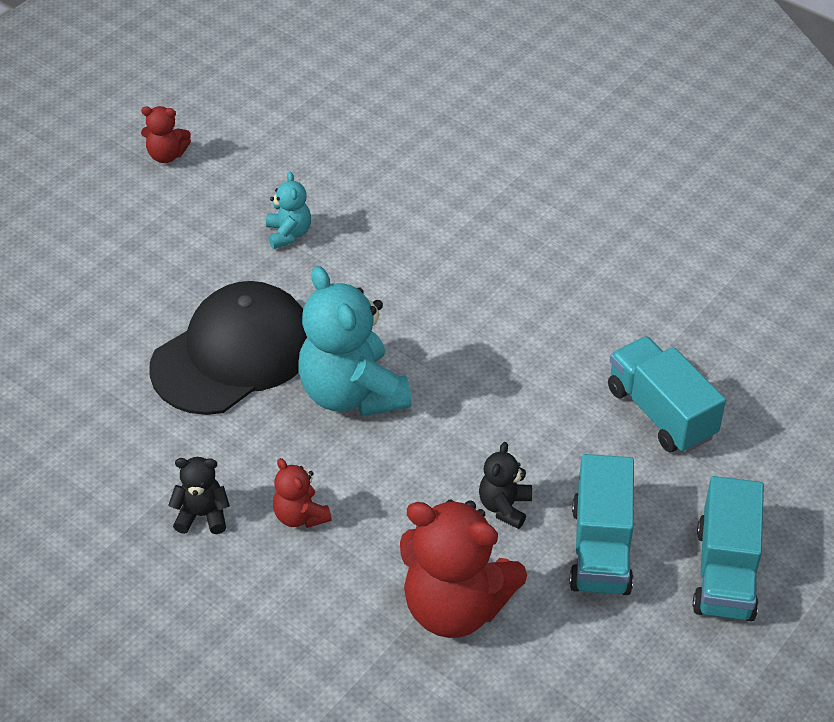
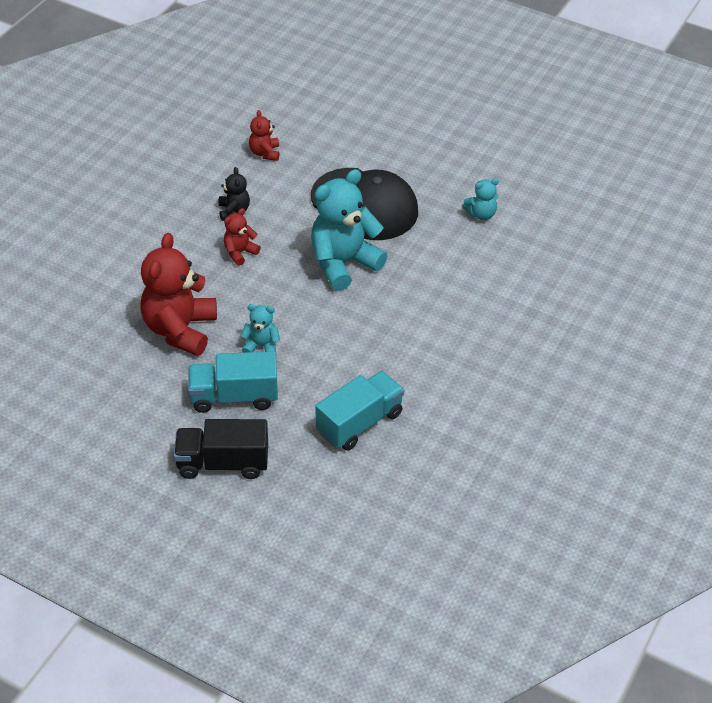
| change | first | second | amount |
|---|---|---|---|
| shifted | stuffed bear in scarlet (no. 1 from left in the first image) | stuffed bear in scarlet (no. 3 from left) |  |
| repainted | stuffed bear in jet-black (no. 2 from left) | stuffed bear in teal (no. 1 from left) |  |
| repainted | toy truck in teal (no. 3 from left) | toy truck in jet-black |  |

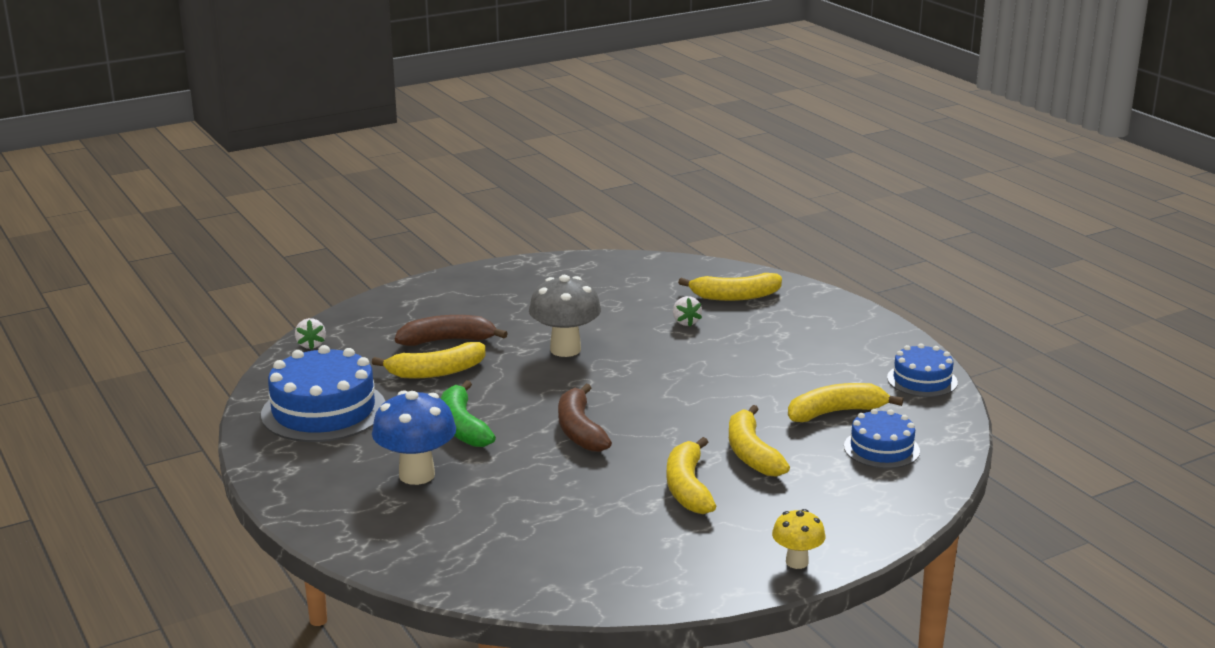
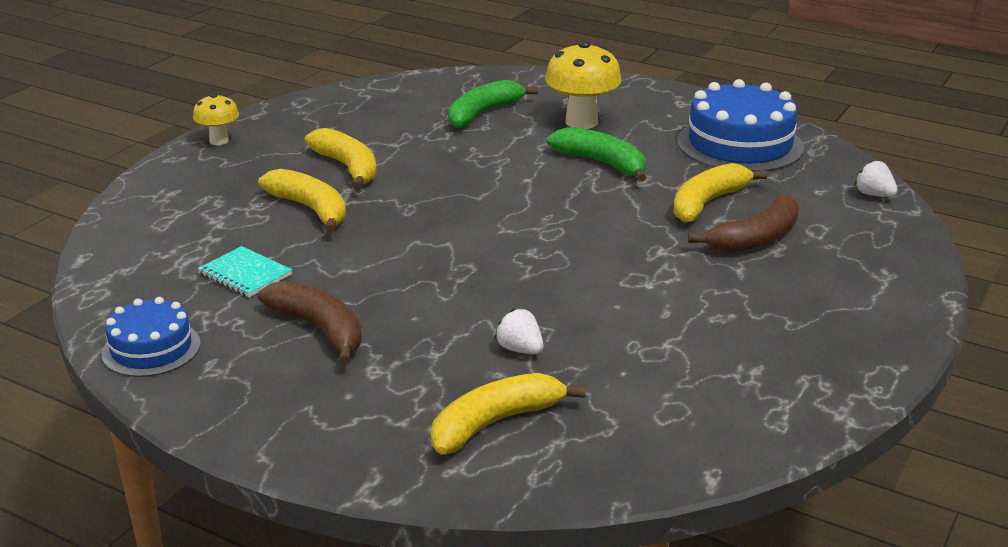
| change | first | second | amount |
|---|---|---|---|
| gone | fungus in ash-grey |  |  |
| swapped | banana fruit in yellow (no. 5 from left) | exercise book in teal |  |
| shifted | banana fruit in brown (no. 2 from left in the first image) | banana fruit in brown (no. 1 from left) |  |
| repainted | fungus in blue | fungus in yellow (no. 2 from left) |  |
| gone | gateau in blue (no. 2 from left) |  |  |
| new |  | banana fruit in leaf-green (no. 1 from left) |  |

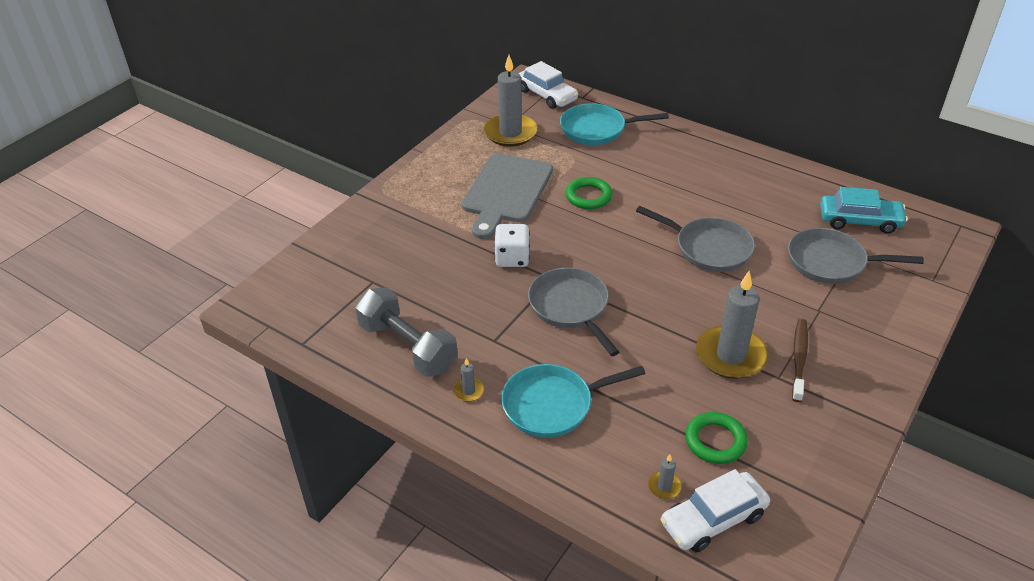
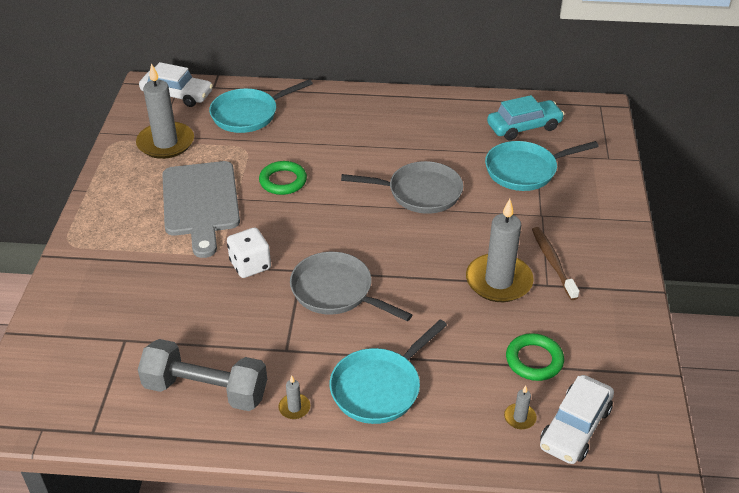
| change | first | second | amount |
|---|---|---|---|
| repainted | skillet in ash-grey (no. 3 from left) | skillet in teal (no. 3 from left) |  |

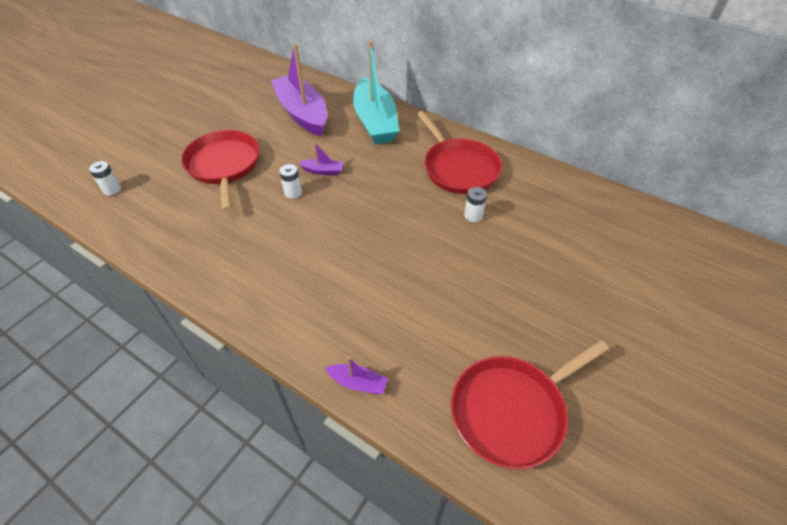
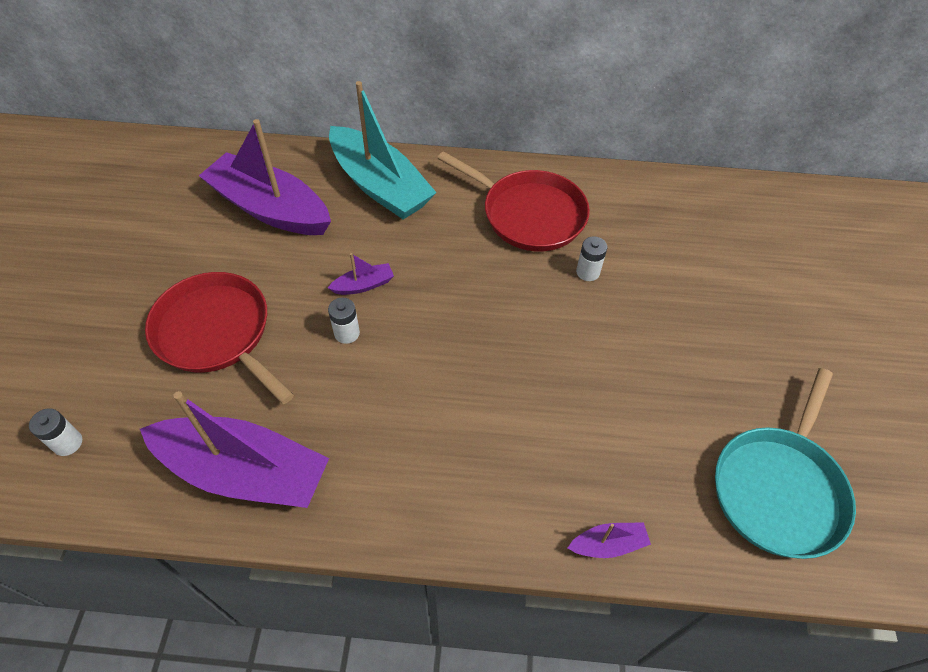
| change | first | second | amount |
|---|---|---|---|
| repainted | skillet in scarlet (no. 3 from left) | skillet in teal |  |
| new |  | sailboat in royal purple (no. 1 from left) |  |

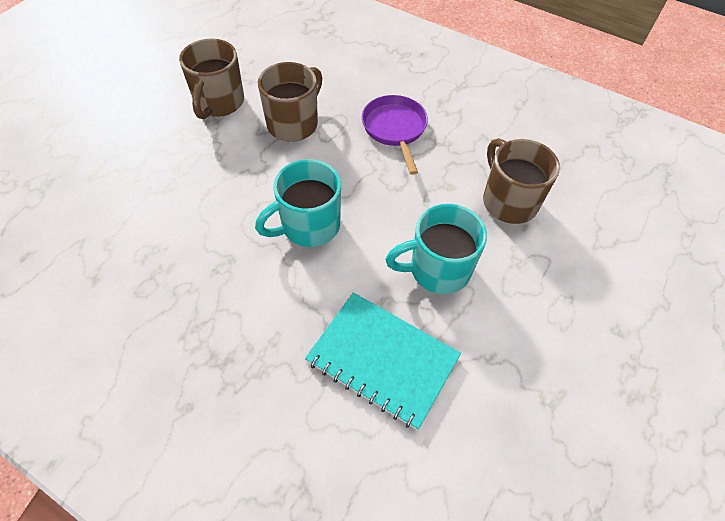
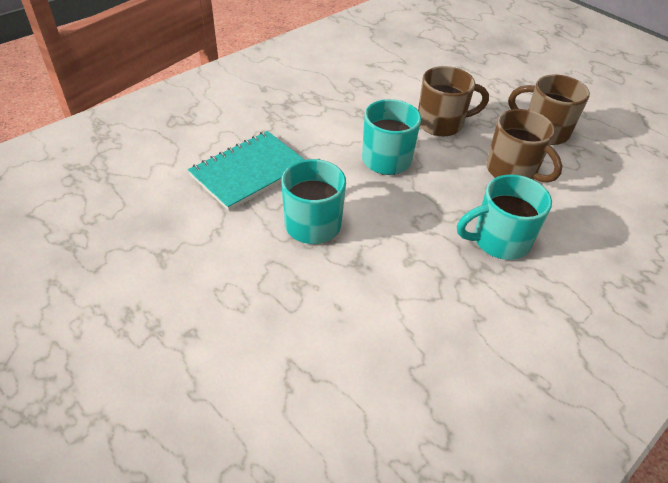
| change | first | second | amount |
|---|---|---|---|
| swapped | skillet in royal purple | tea mug in teal (no. 3 from left) |  |
| shifted | tea mug in brown (no. 3 from left in the first image) | tea mug in brown (no. 1 from left) |  |

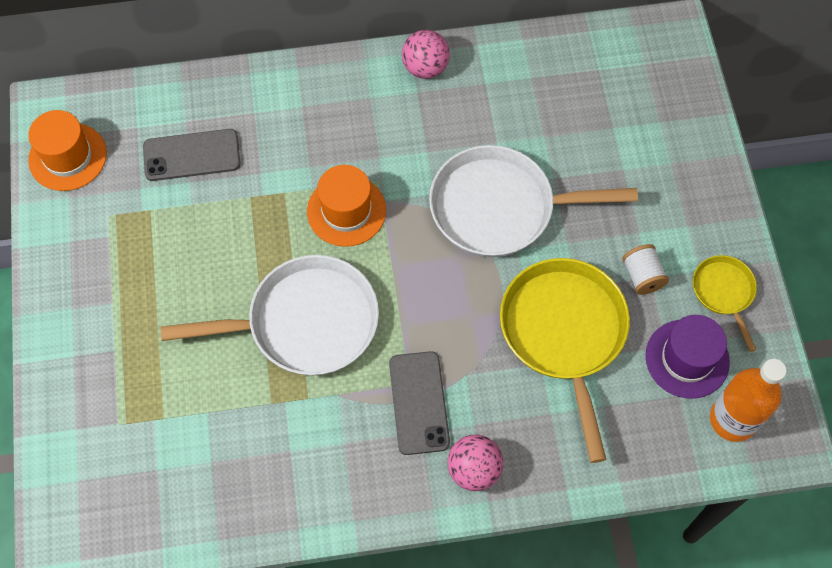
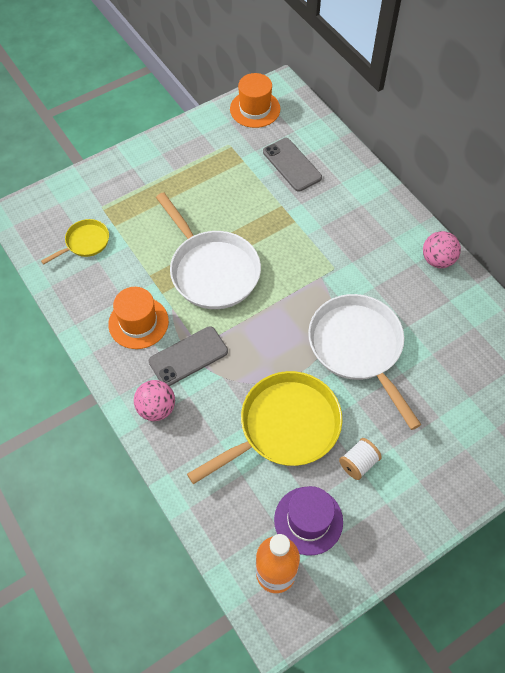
| change | first | second | amount |
|---|---|---|---|
| shifted | top hat in bright orange (no. 2 from left in the first image) | top hat in bright orange (no. 1 from left) |  |
| shifted | skillet in yellow (no. 2 from left in the first image) | skillet in yellow (no. 1 from left) |  |

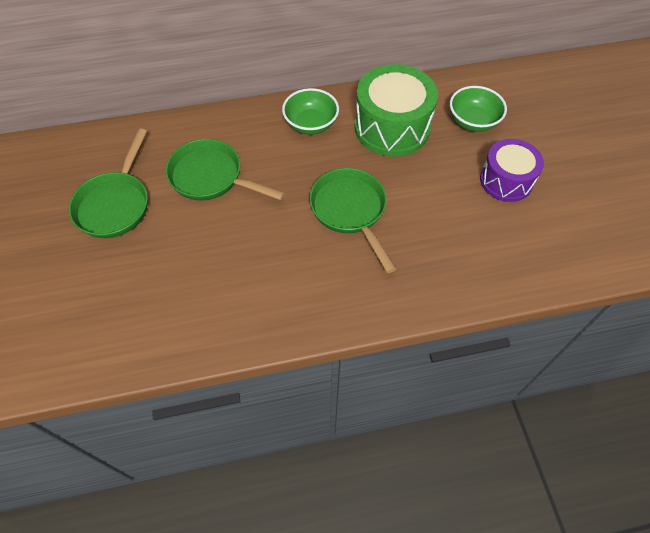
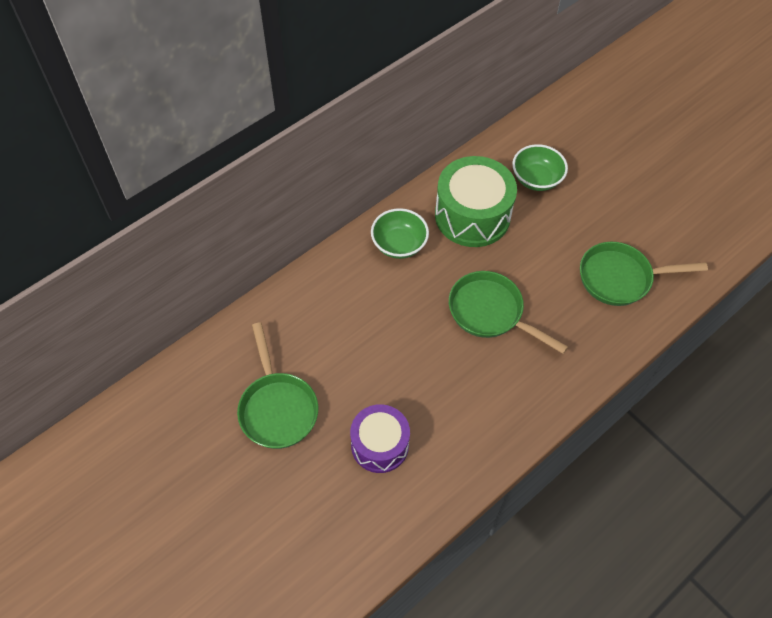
| change | first | second | amount |
|---|---|---|---|
| shifted | skillet in leaf-green (no. 2 from left in the first image) | skillet in leaf-green (no. 3 from left) |  |
| shifted | toy drum in royal purple |  |  |

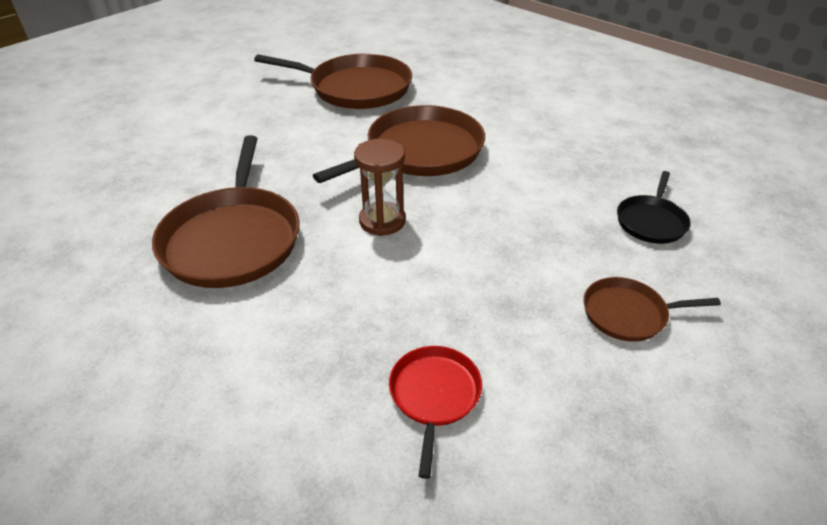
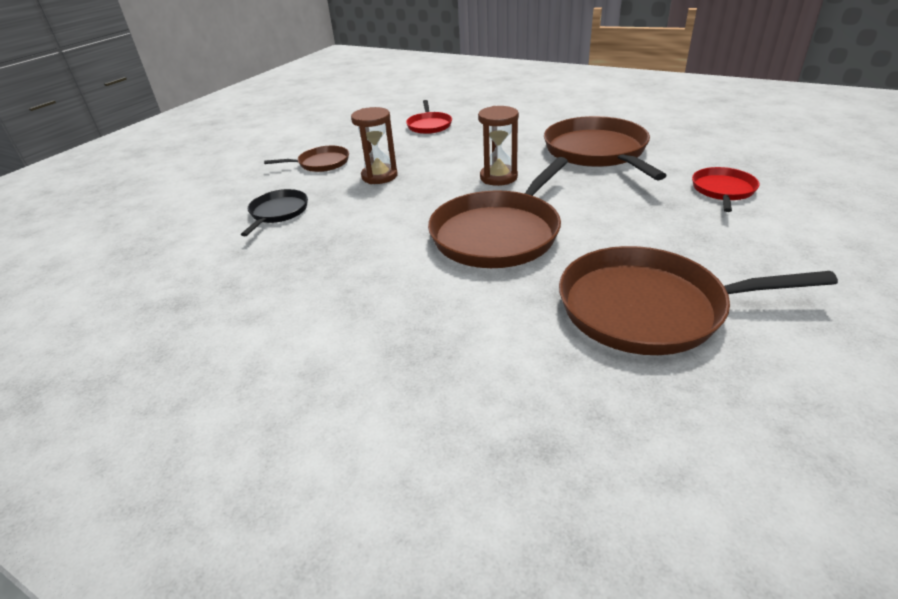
| change | first | second | amount |
|---|---|---|---|
| new |  | hourglass in brown (no. 1 from left) |  |
| new |  | skillet in scarlet (no. 2 from left) |  |

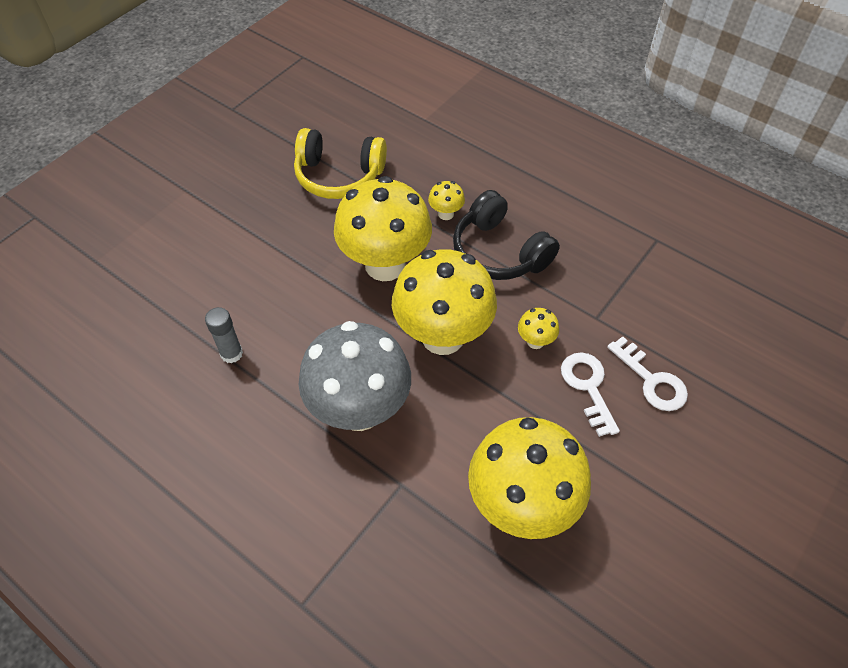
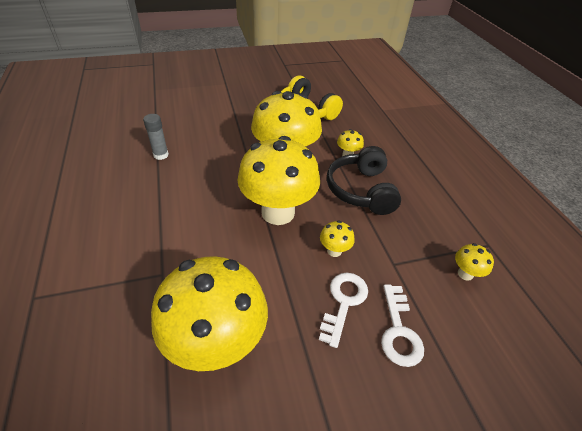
| change | first | second | amount |
|---|---|---|---|
| gone | fungus in ash-grey |  |  |
| new |  | fungus in yellow (no. 6 from left) |  |

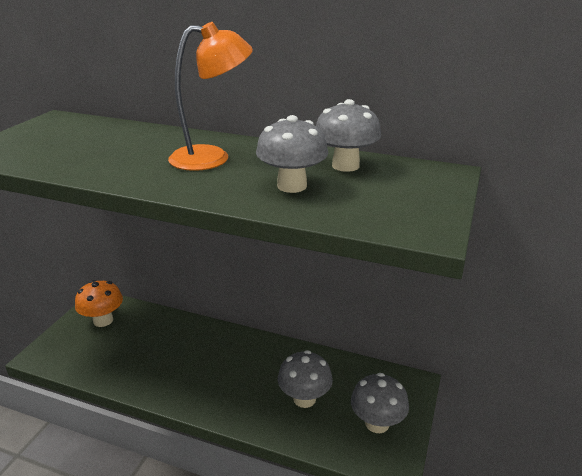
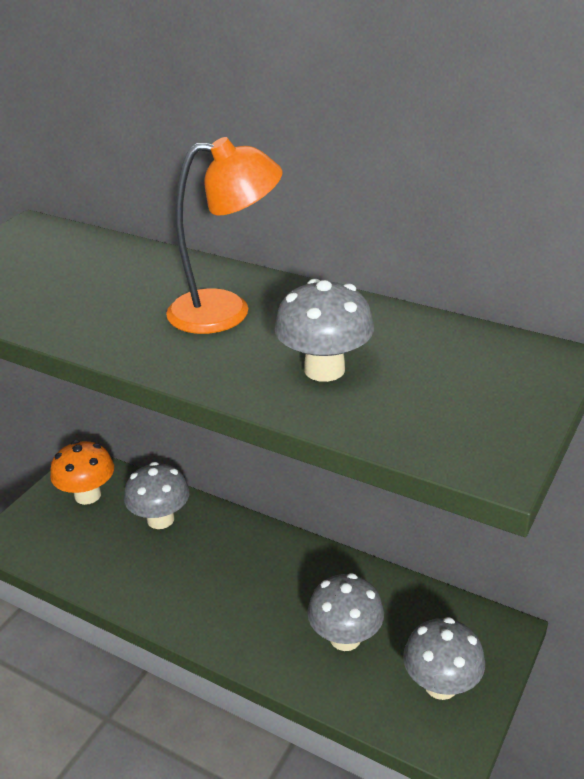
| change | first | second | amount |
|---|---|---|---|
| shifted | fungus in ash-grey (no. 3 from left in the first image) | fungus in ash-grey (no. 1 from left) |  |

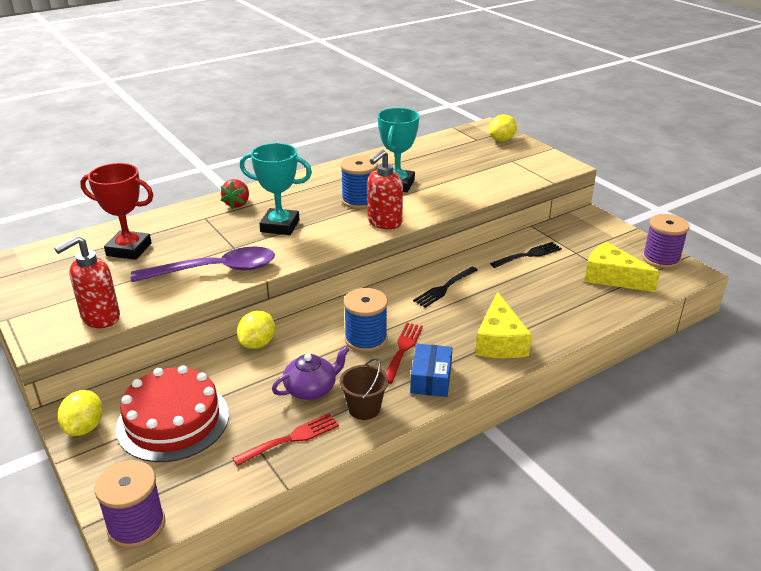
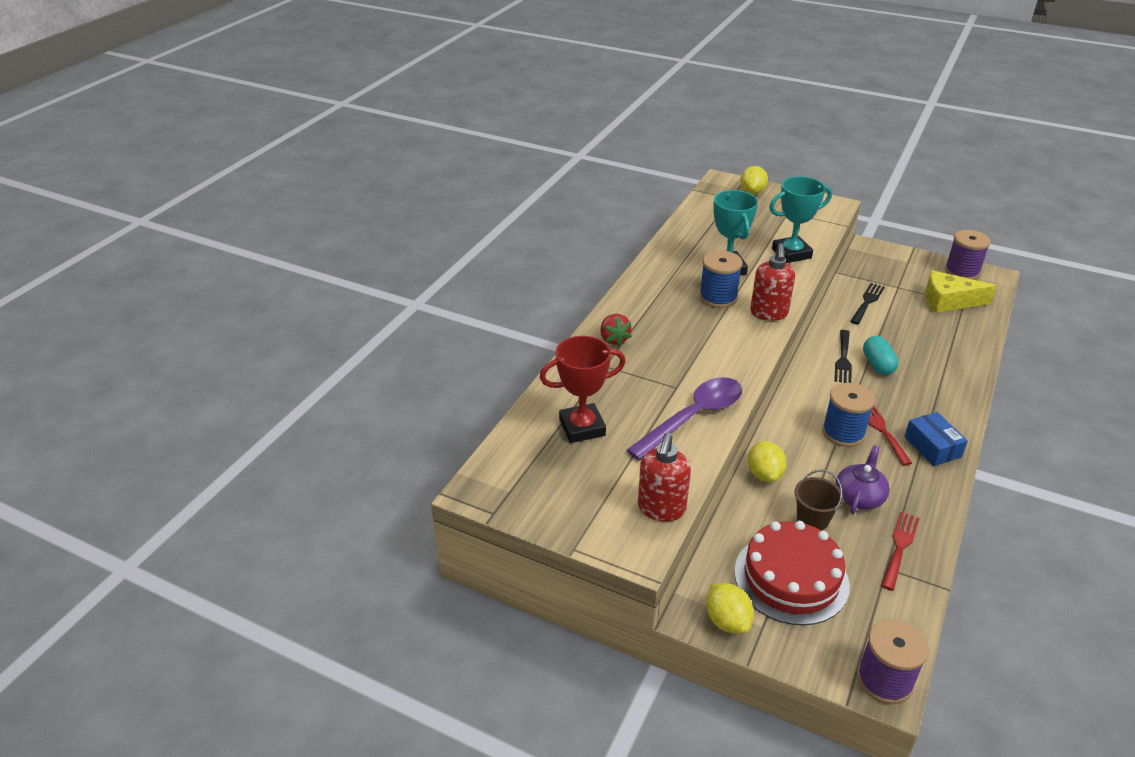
| change | first | second | amount |
|---|---|---|---|
| shifted | trophy in teal (no. 1 from left in the first image) | trophy in teal (no. 2 from left) |  |
| gone | cheese wedge in yellow (no. 1 from left) |  |  |
| shifted | pail in brown |  |  |
| new |  | capsule in teal |  |

